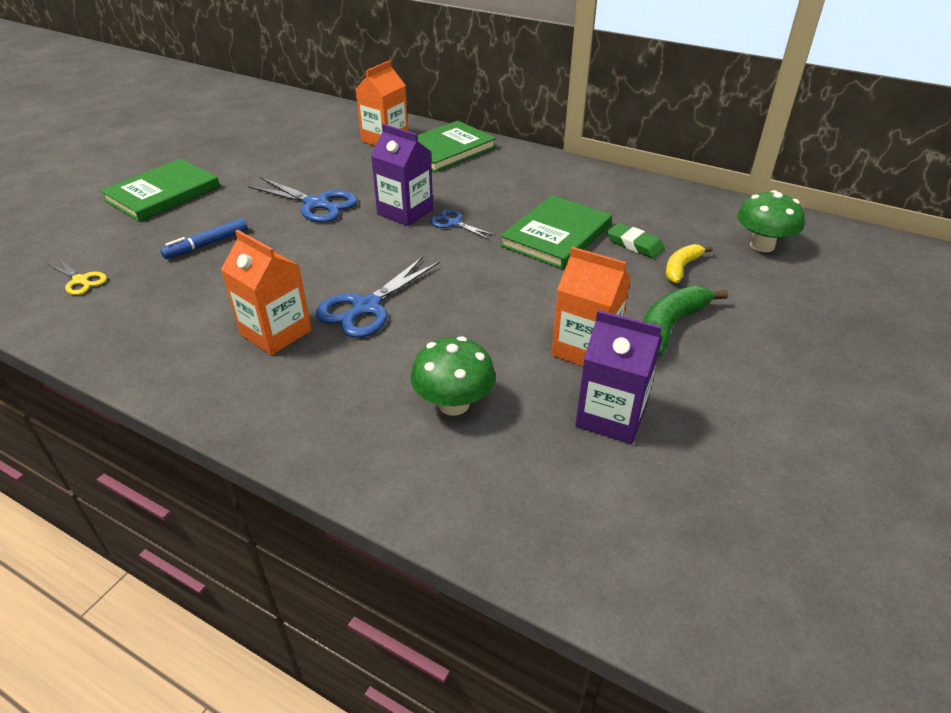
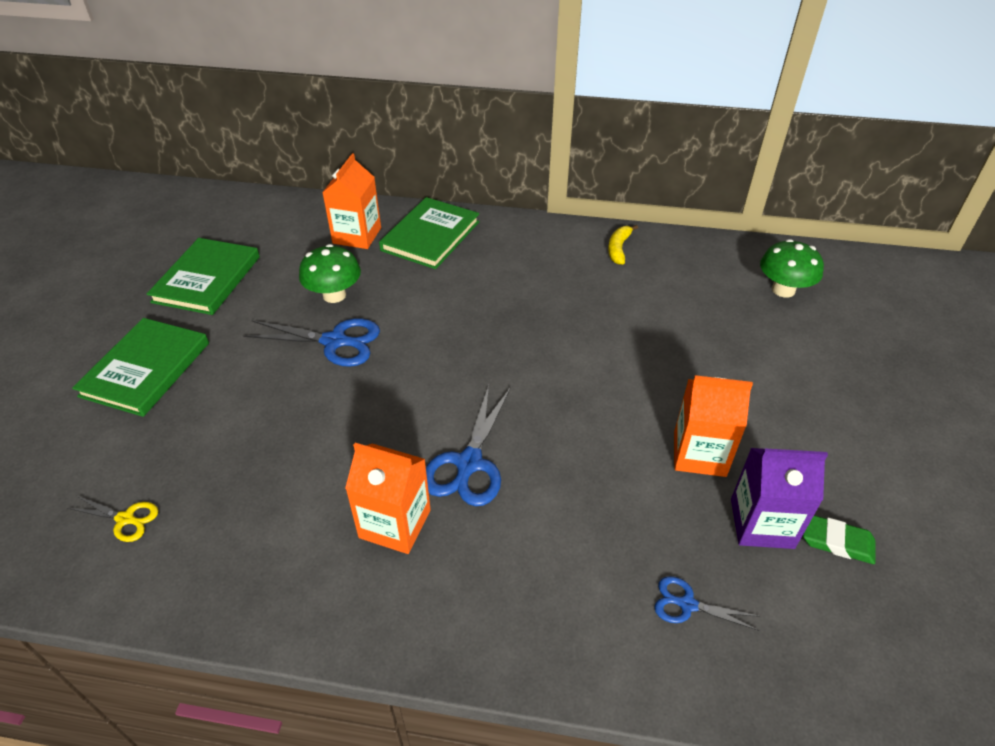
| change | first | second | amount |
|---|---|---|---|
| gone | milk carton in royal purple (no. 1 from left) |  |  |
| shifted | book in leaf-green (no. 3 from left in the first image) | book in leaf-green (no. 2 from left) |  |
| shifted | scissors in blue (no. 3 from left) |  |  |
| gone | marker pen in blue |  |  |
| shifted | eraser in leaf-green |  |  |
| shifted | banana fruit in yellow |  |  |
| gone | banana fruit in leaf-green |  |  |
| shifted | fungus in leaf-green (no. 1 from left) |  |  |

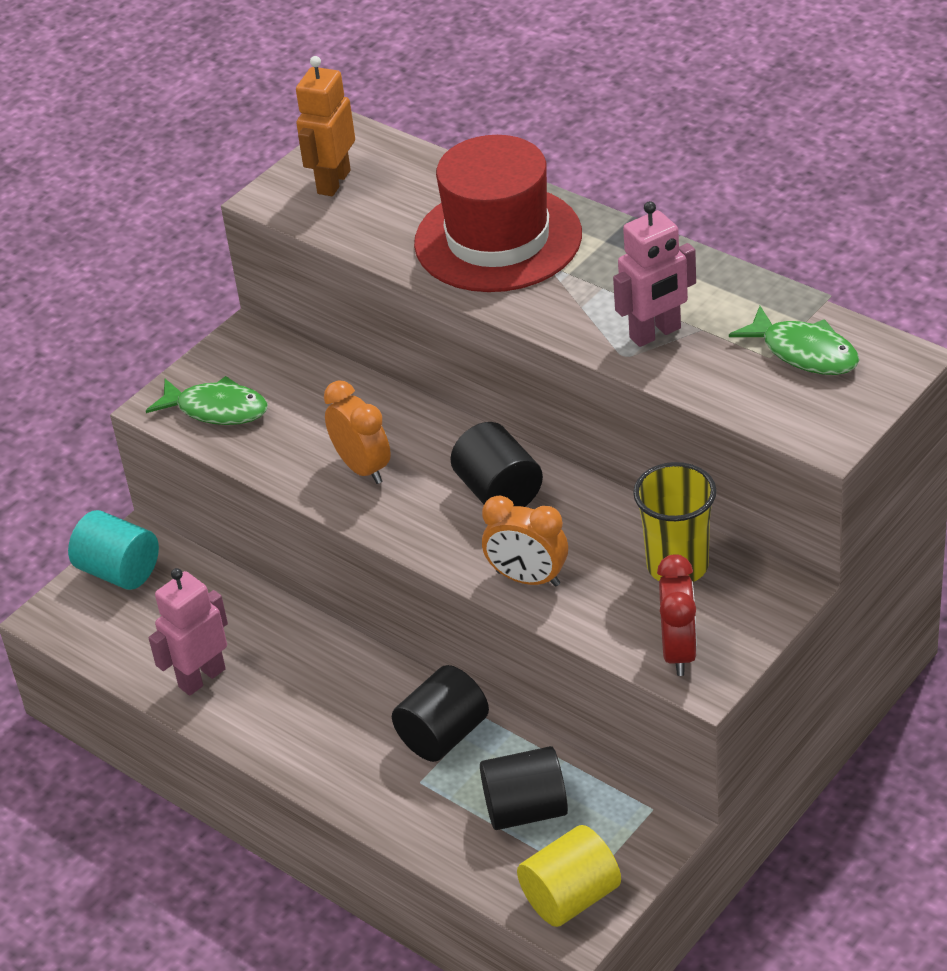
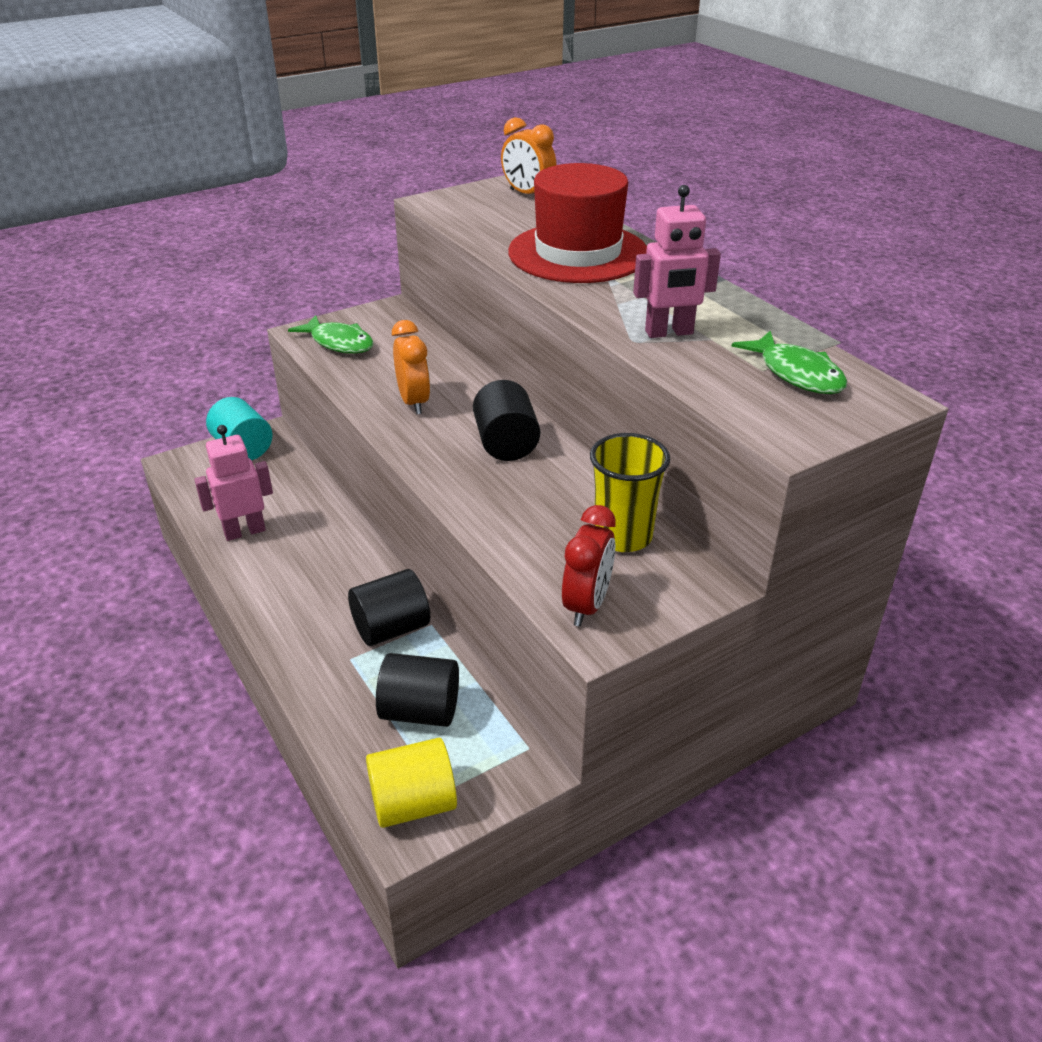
| change | first | second | amount |
|---|---|---|---|
| gone | robot in bright orange |  |  |
| shifted | alarm clock in bright orange (no. 2 from left) |  |  |

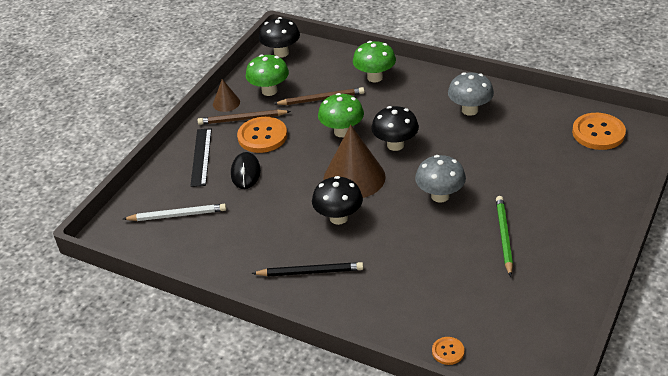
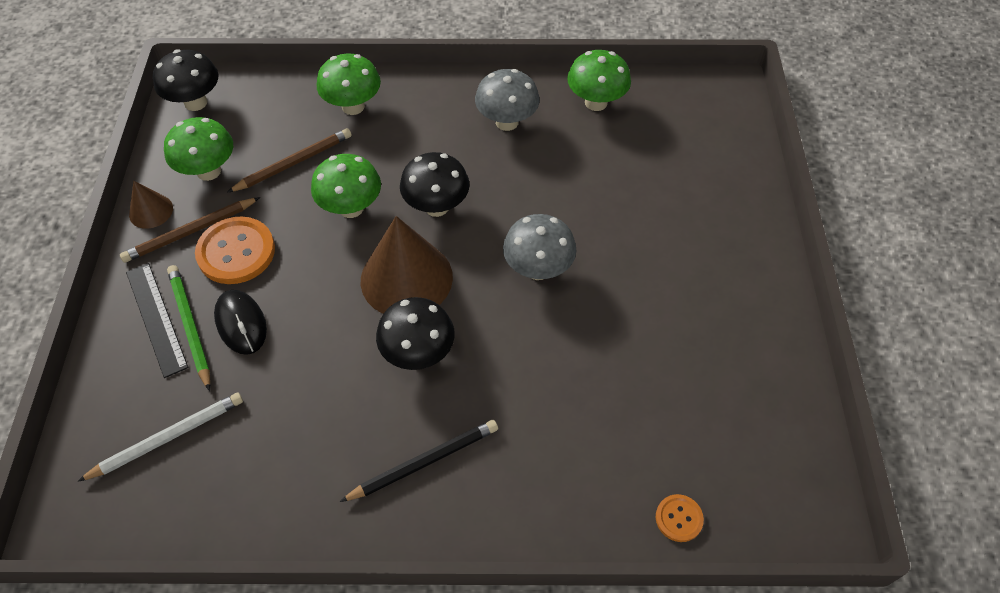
| change | first | second | amount |
|---|---|---|---|
| gone | sewing button in bright orange (no. 3 from left) |  |  |
| shifted | lead pencil in leaf-green |  |  |
| new |  | fungus in leaf-green (no. 4 from left) |  |

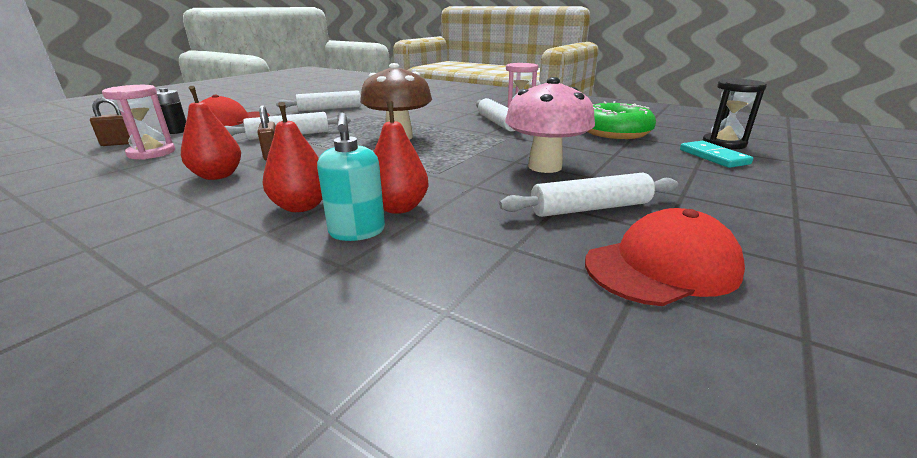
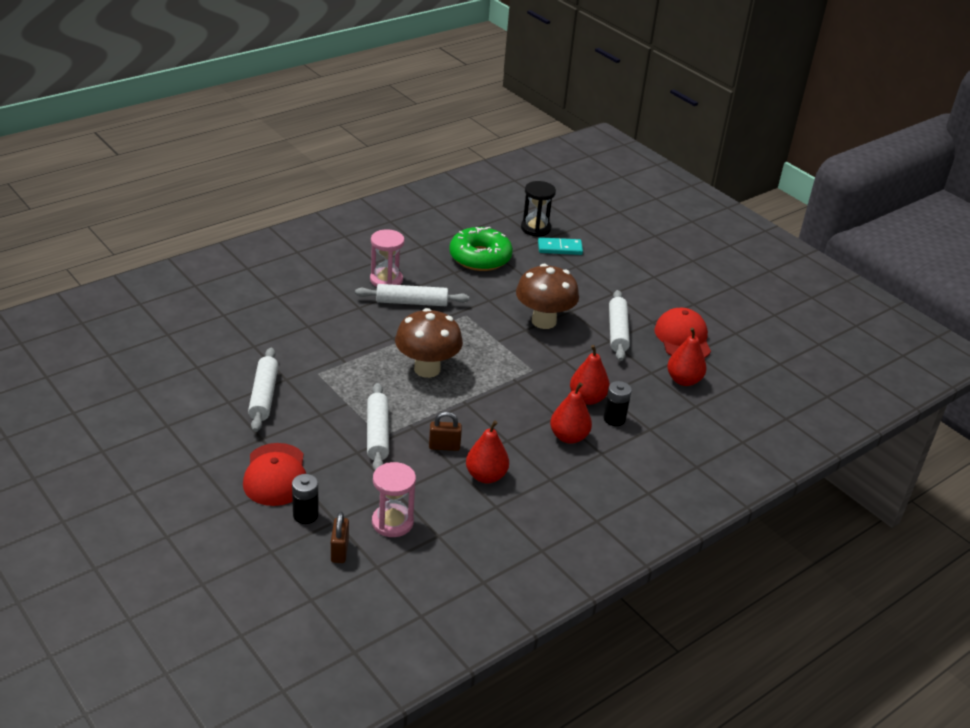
| change | first | second | amount |
|---|---|---|---|
| repainted | fungus in pink | fungus in brown (no. 2 from left) |  |
| swapped | soap pump in teal | battery in jet-black (no. 2 from left) |  |
| new |  | toy pear in scarlet (no. 4 from left) |  |

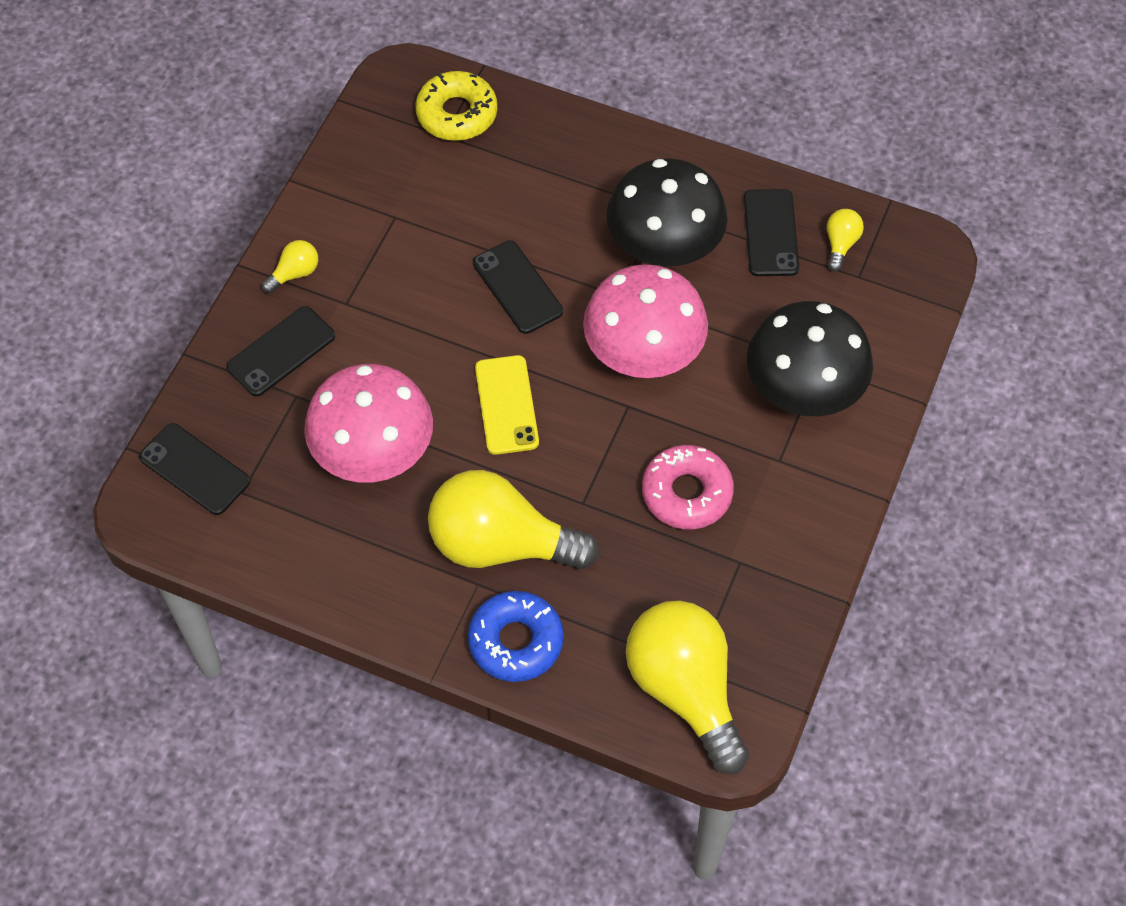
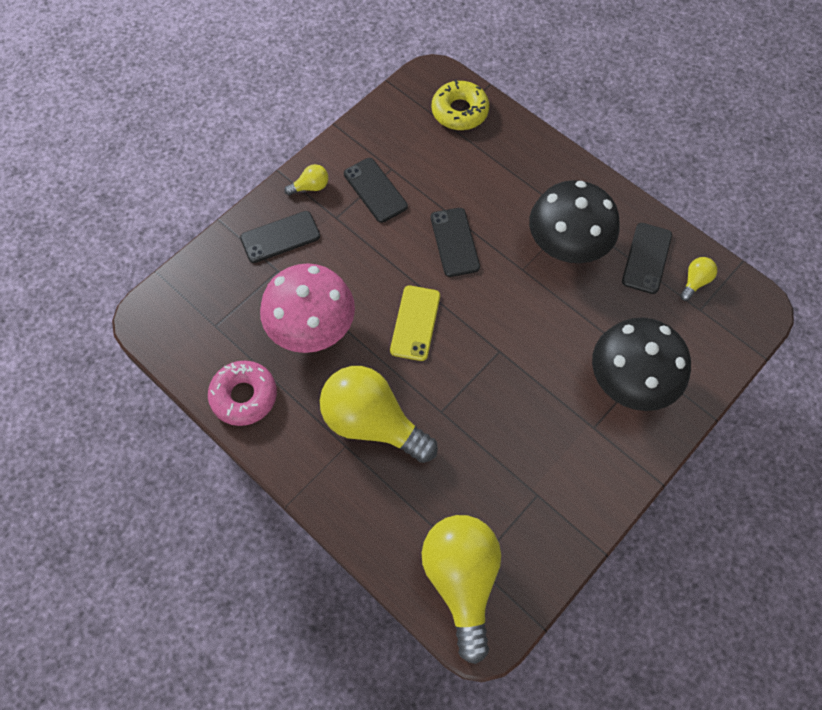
| change | first | second | amount |
|---|---|---|---|
| gone | fungus in pink (no. 2 from left) |  |  |
| shifted | mobile phone in jet-black (no. 1 from left in the first image) | mobile phone in jet-black (no. 2 from left) |  |
| shifted | glazed donut in pink |  |  |
| gone | glazed donut in blue |  |  |

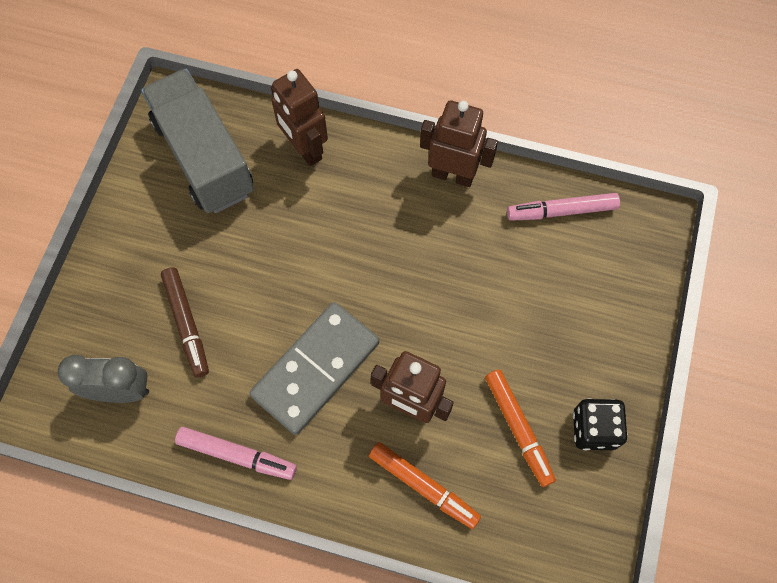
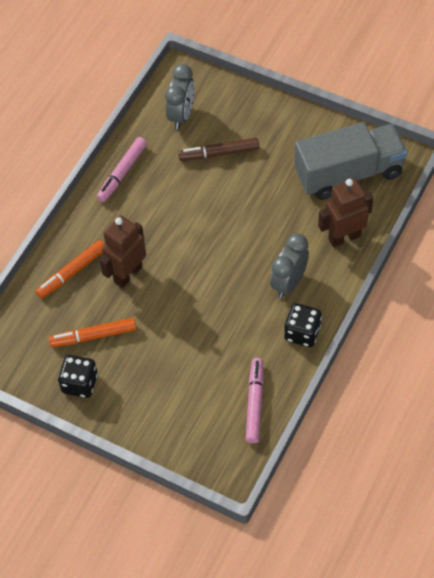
| change | first | second | amount |
|---|---|---|---|
| swapped | robot in brown (no. 3 from left) | game die in jet-black (no. 2 from left) |  |
| gone | domino piece in ash-grey |  |  |
| new |  | alarm clock in ash-grey (no. 2 from left) |  |

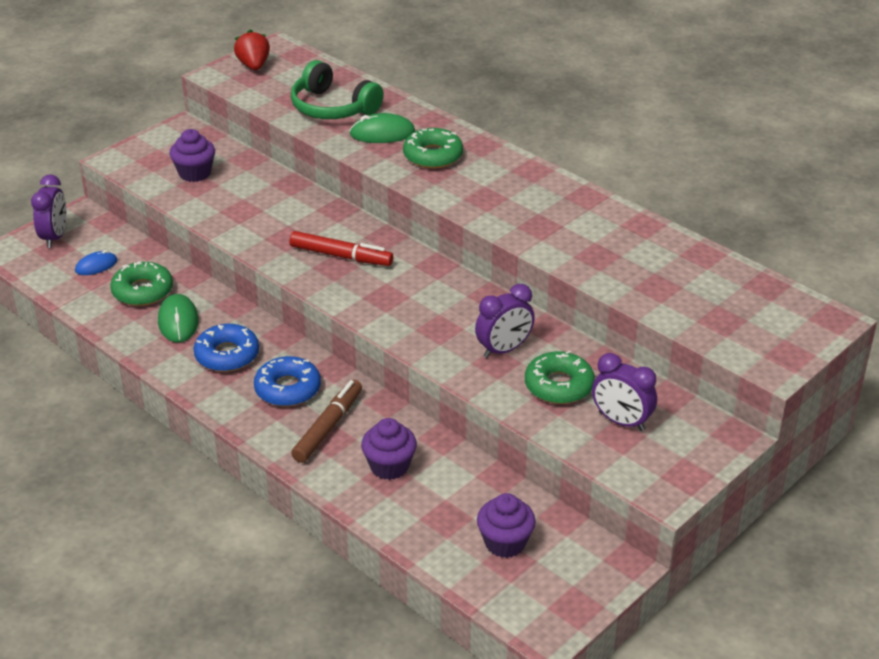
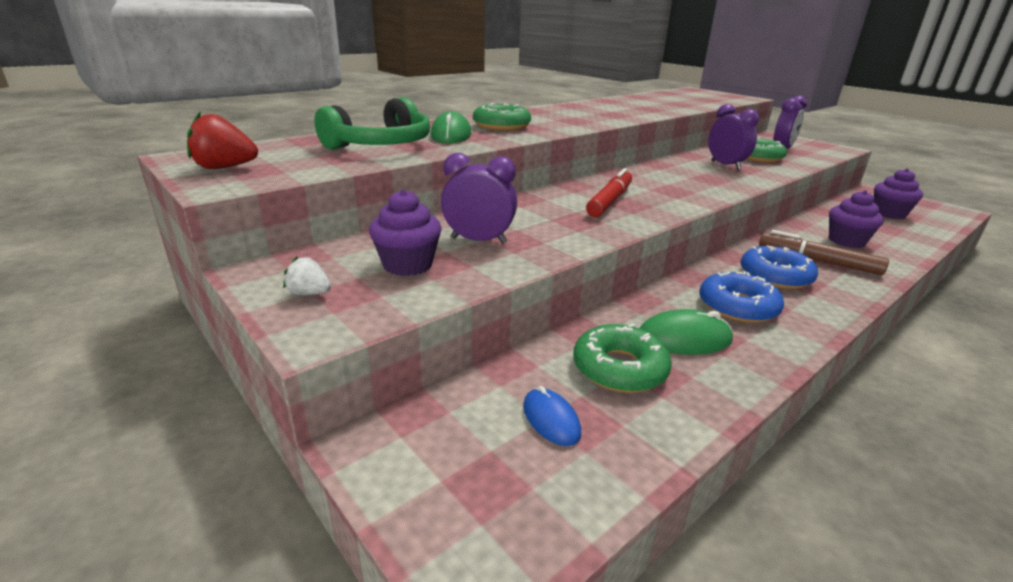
| change | first | second | amount |
|---|---|---|---|
| shifted | alarm clock in royal purple (no. 1 from left) |  |  |
| new |  | berry in pure white |  |

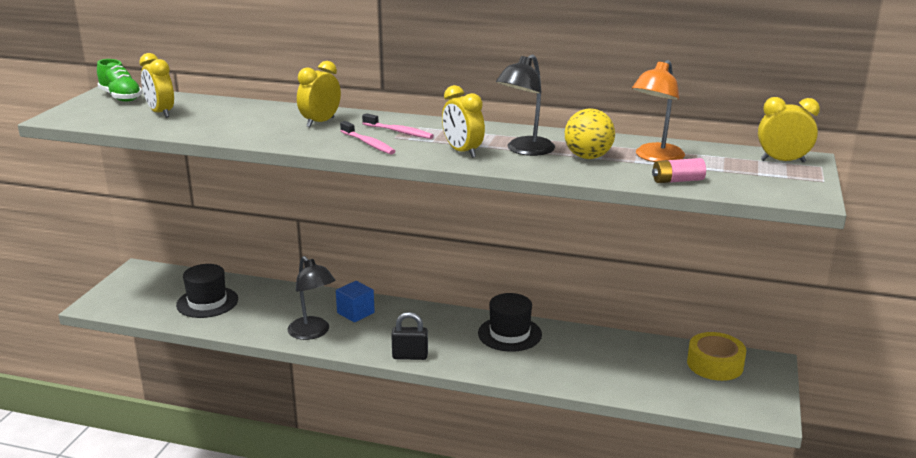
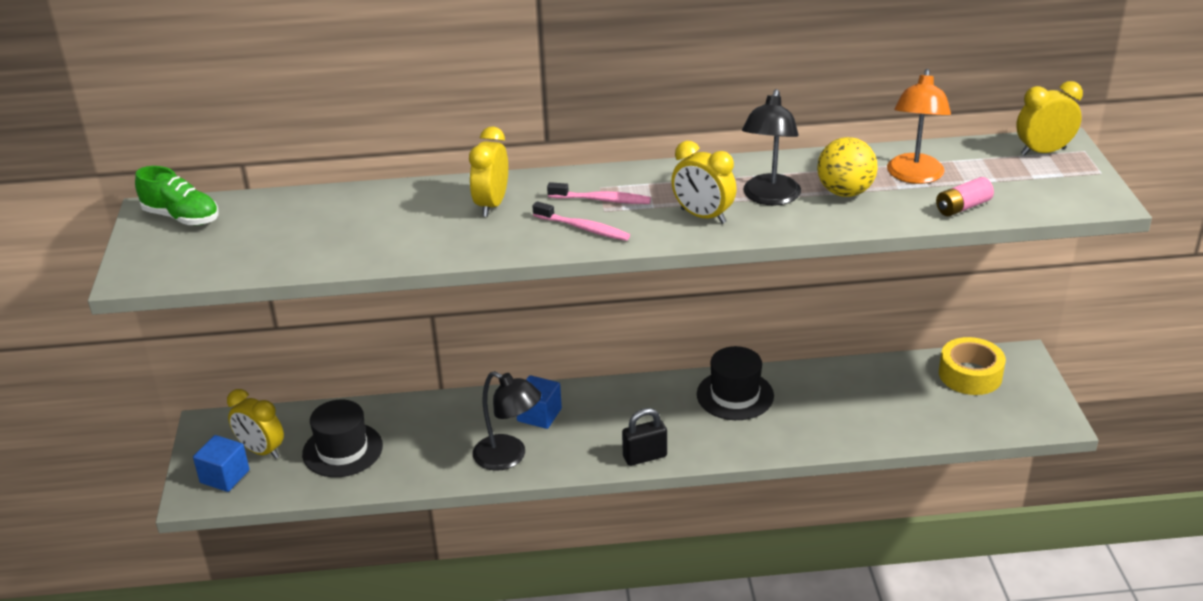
| change | first | second | amount |
|---|---|---|---|
| shifted | alarm clock in yellow (no. 1 from left) |  |  |
| new |  | solid cube in blue (no. 1 from left) |  |

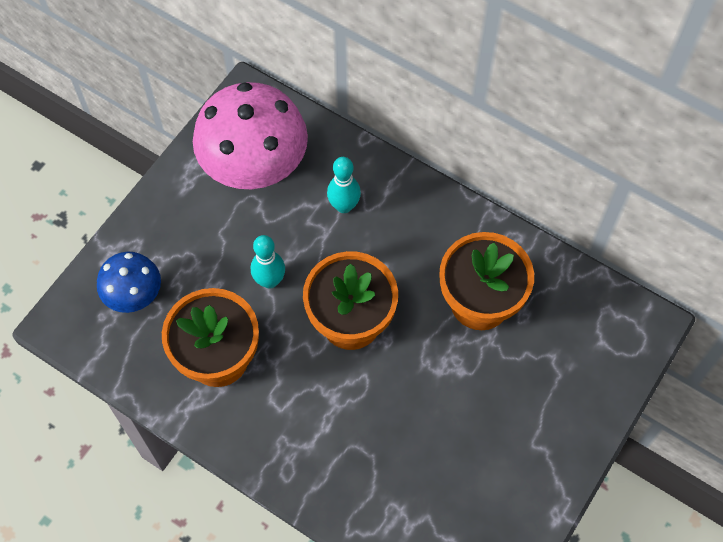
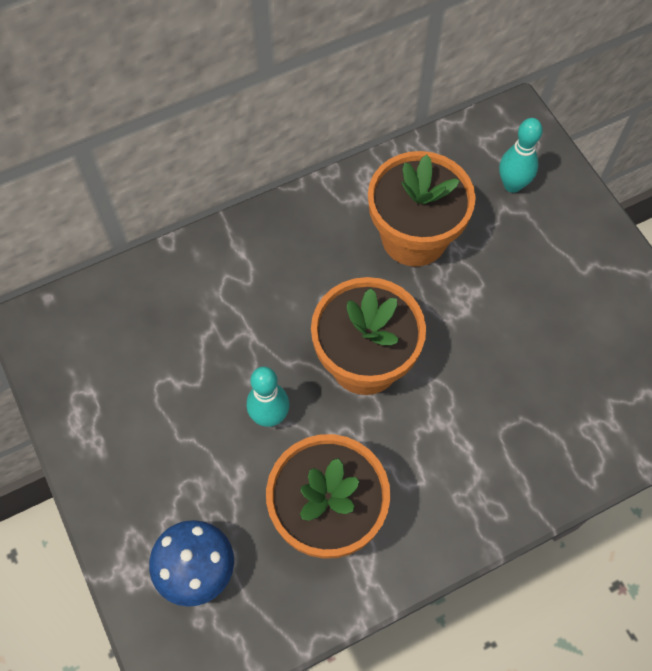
| change | first | second | amount |
|---|---|---|---|
| gone | fungus in pink |  |  |
| shifted | tenpin in teal (no. 2 from left) |  |  |

